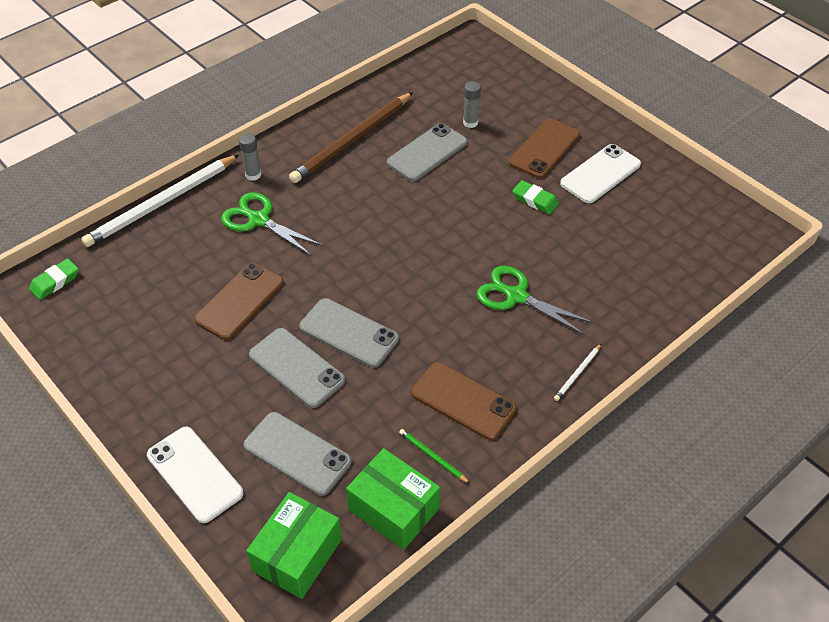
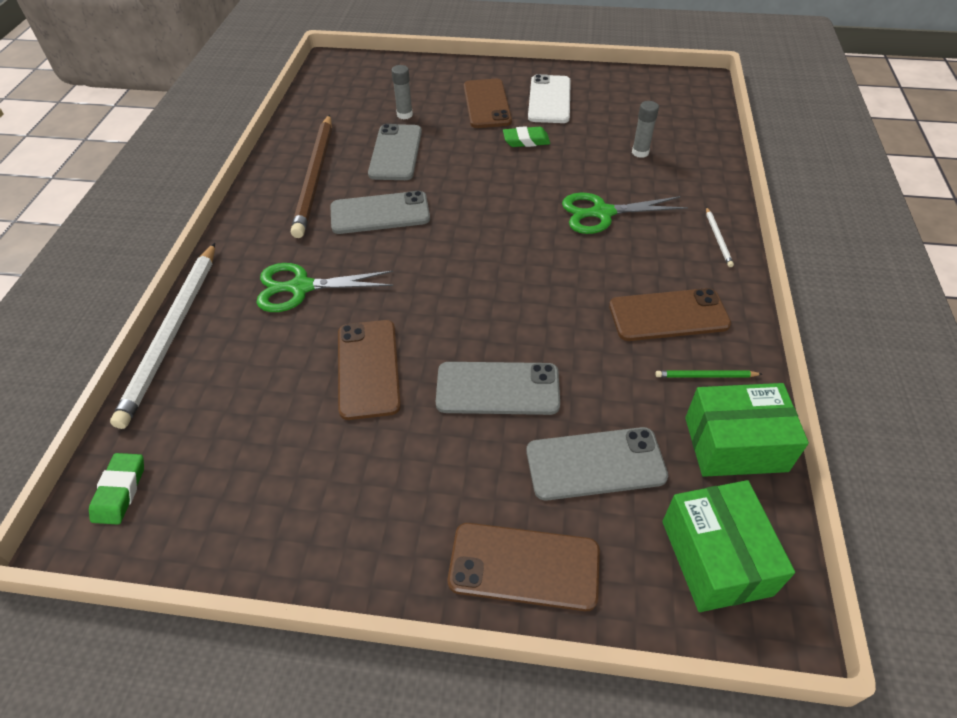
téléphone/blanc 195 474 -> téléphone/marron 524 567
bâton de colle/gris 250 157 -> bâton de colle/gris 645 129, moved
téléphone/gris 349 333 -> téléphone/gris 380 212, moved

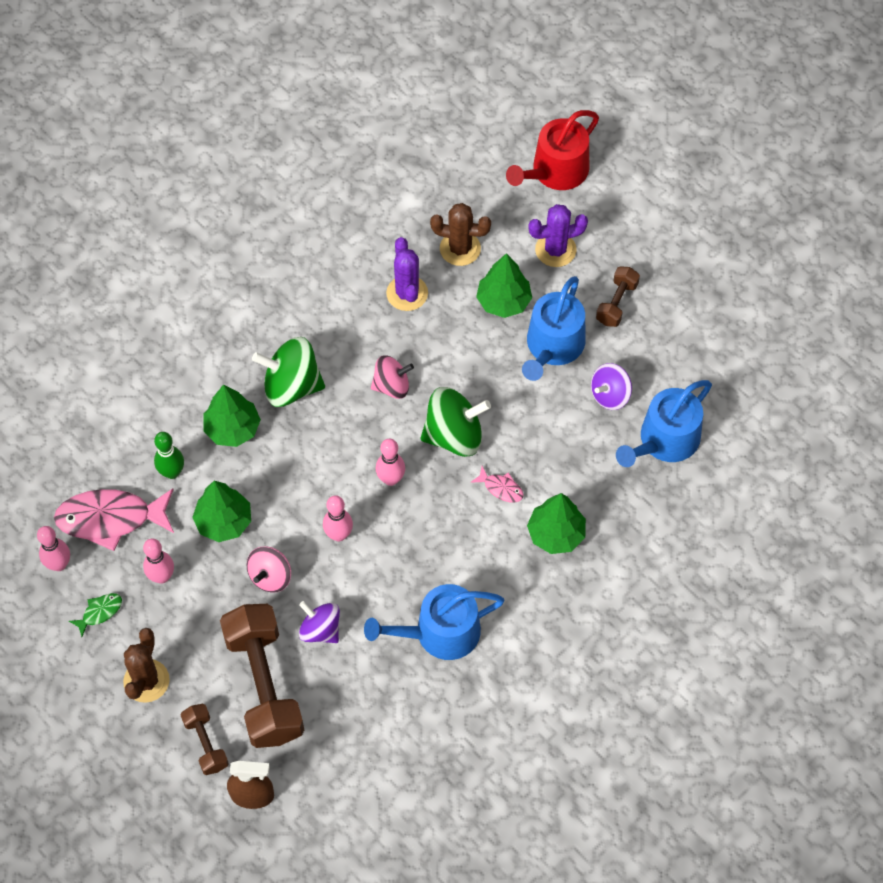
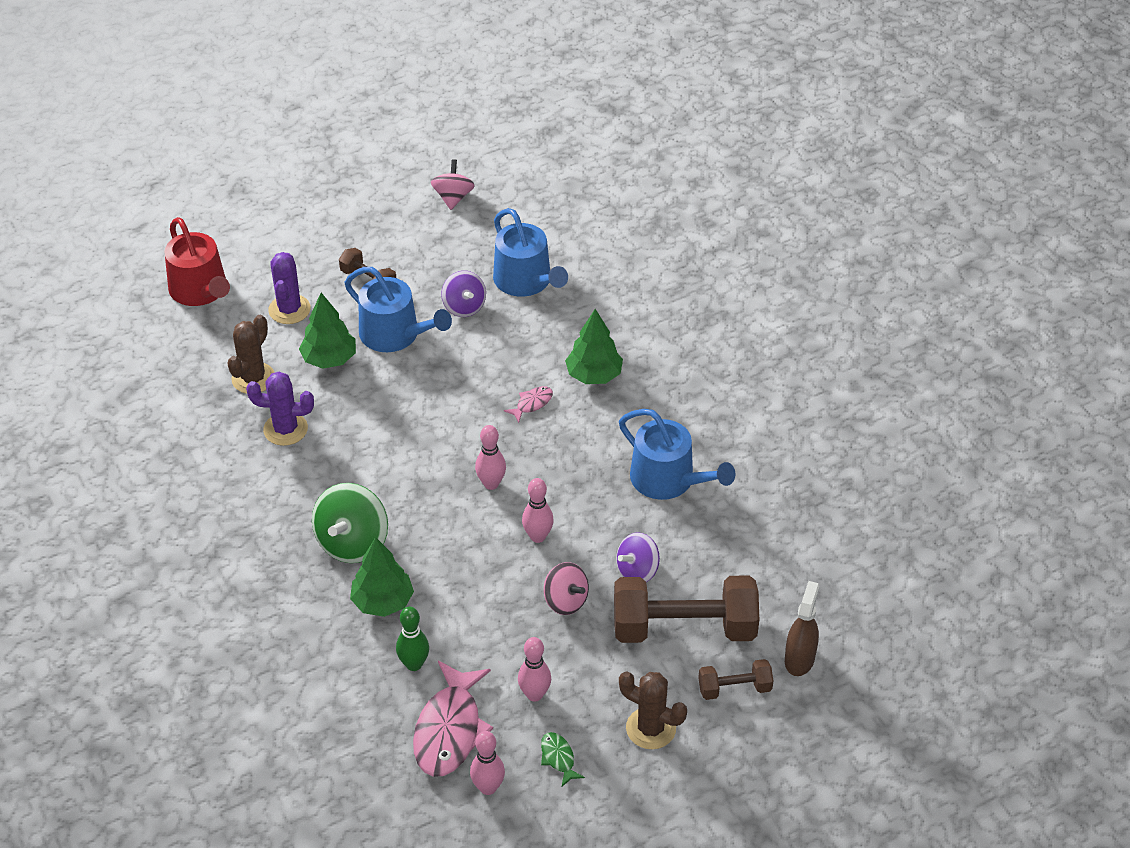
arbre/vert 221 511 -> none
arrosoir/bleu 434 622 -> arrosoir/bleu 677 454, 45 degrees counterclockwise
toupie/rose 392 377 -> toupie/rose 453 184, moved
toupie/vert 456 422 -> none

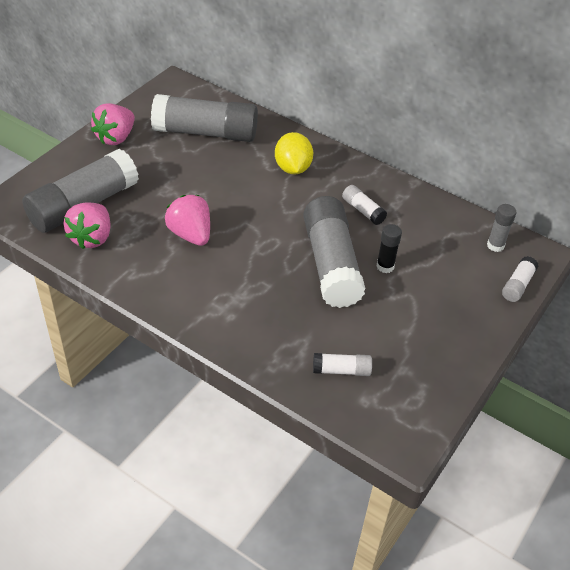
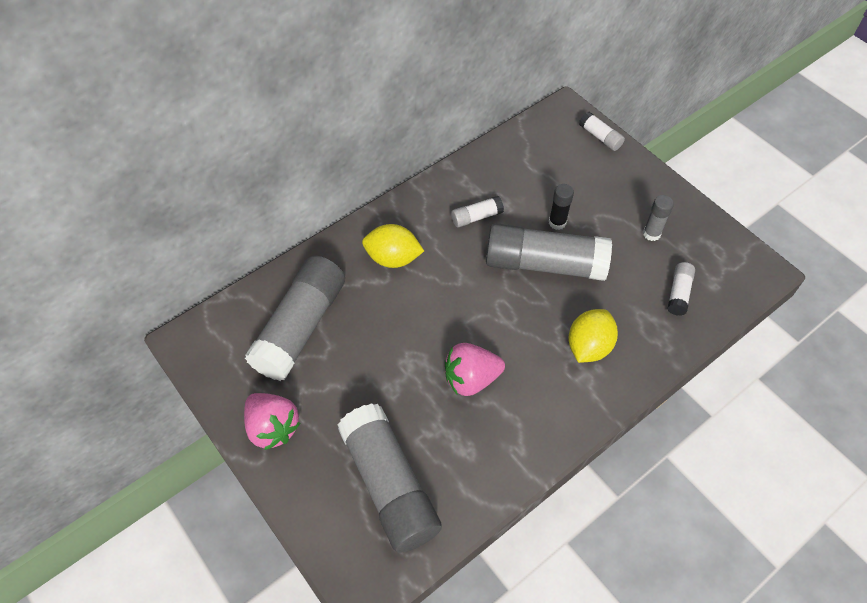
fraise/rose 87 226 -> none
bâton de colle/gris 501 228 -> bâton de colle/gris 658 218, moved
none -> citron/jaune 593 336

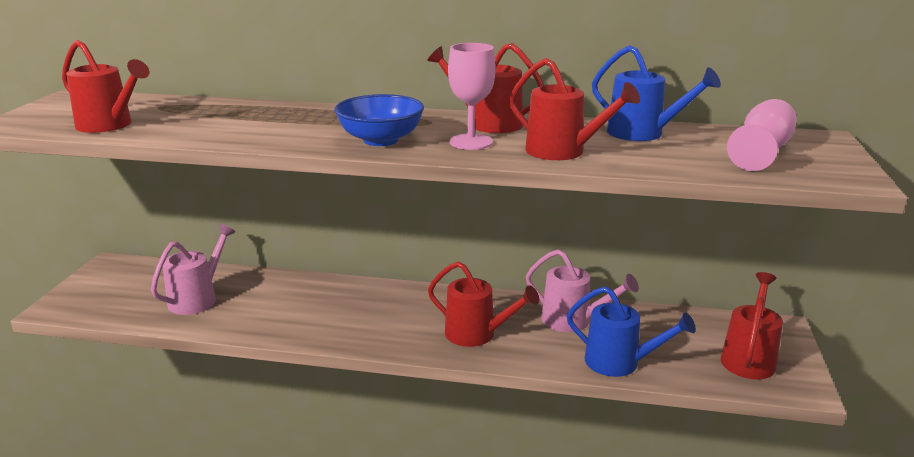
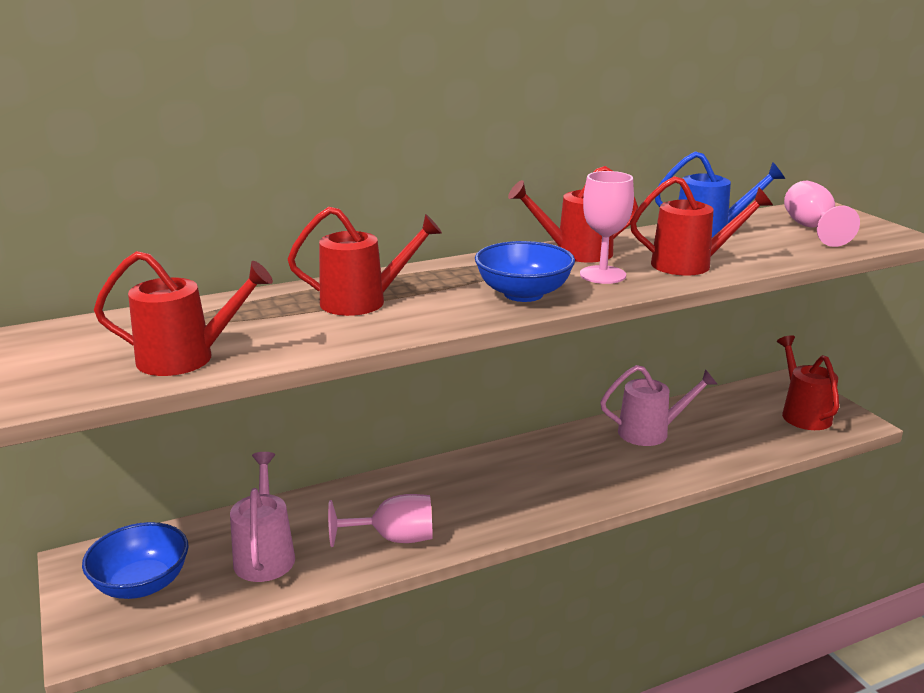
arrosoir/rouge 483 304 -> arrosoir/rouge 365 261, moved
arrosoir/bleu 631 331 -> none
none -> bol/bleu 135 560
none -> verre à pied/rose 380 520

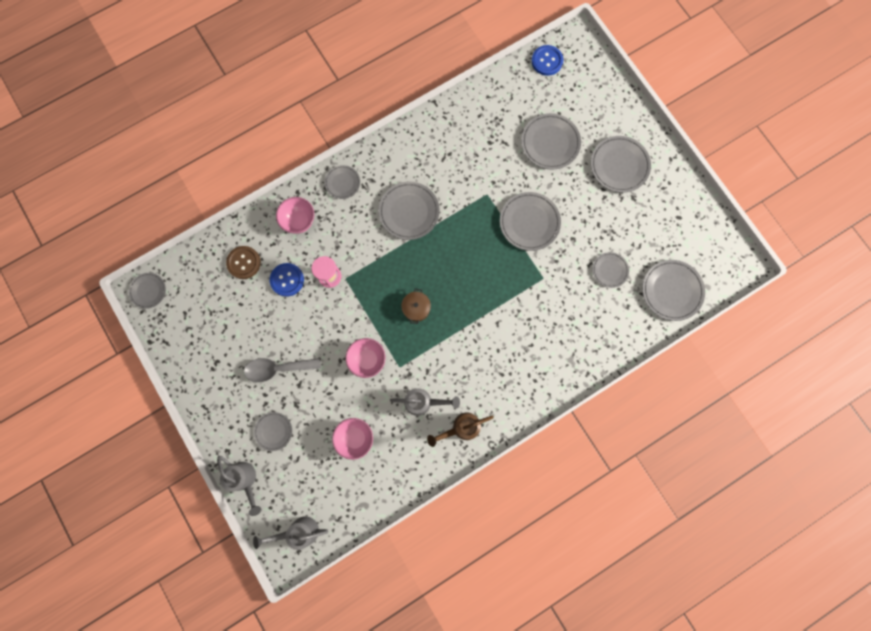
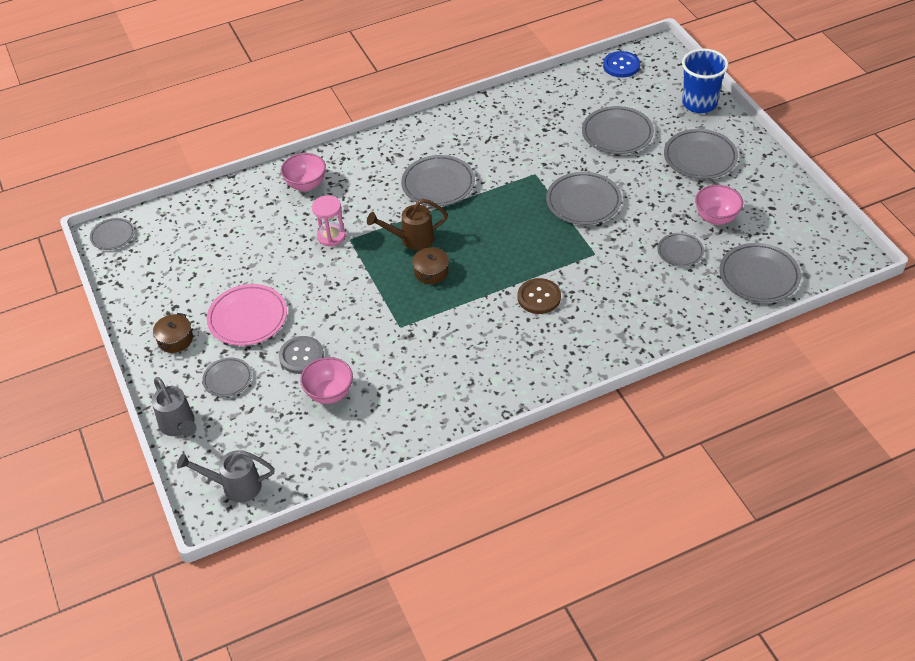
bouton/marron 243 262 -> bouton/marron 539 296, moved
cuillère/gris 282 370 -> assiette/rose 246 315
bouton/bleu 287 280 -> none
assiette/gris 342 182 -> none
bol/rose 366 358 -> bol/rose 719 205, moved
arrosoir/gris 425 402 -> none
arrosoir/marron 460 430 -> arrosoir/marron 407 224, moved
none -> marmite/marron 173 333
none -> bouton/gris 301 355
none -> gobelet/bleu 705 81

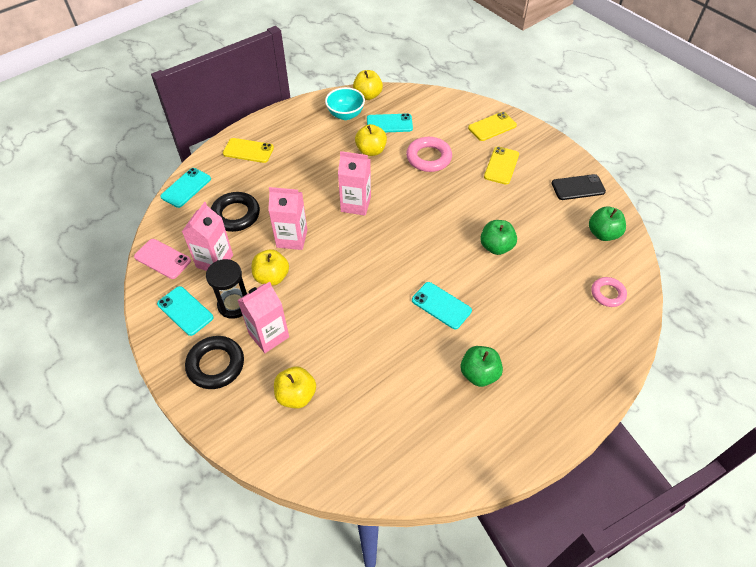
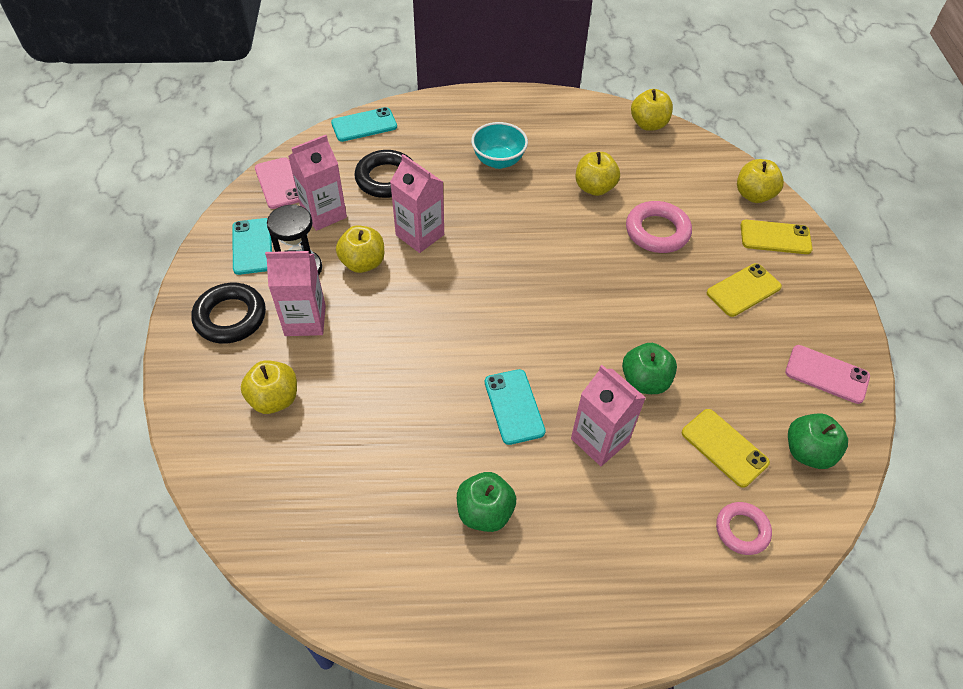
téléphone/jaune 248 150 -> téléphone/jaune 726 448, moved
bol/turquoise 345 103 -> bol/turquoise 499 145, moved
brique de lait/rose 354 183 -> brique de lait/rose 608 415, moved
téléphone/turquoise 390 122 -> none
téléphone/noir 579 187 -> téléphone/rose 827 374
none -> pomme/jaune 760 181

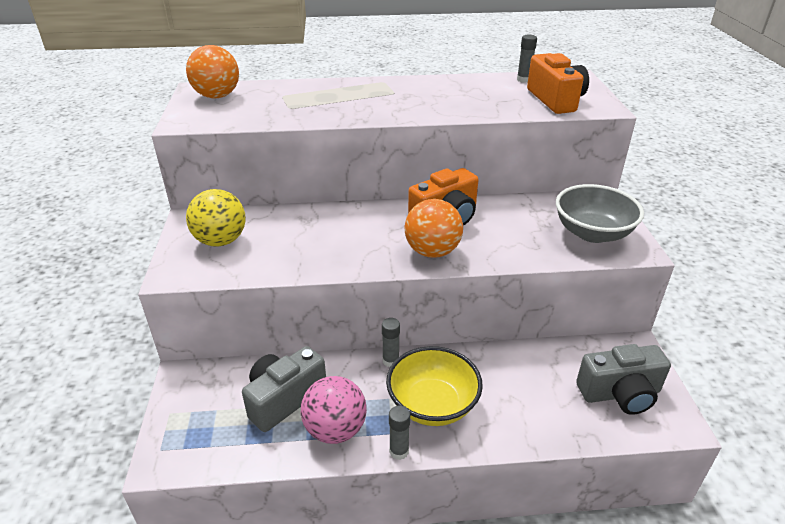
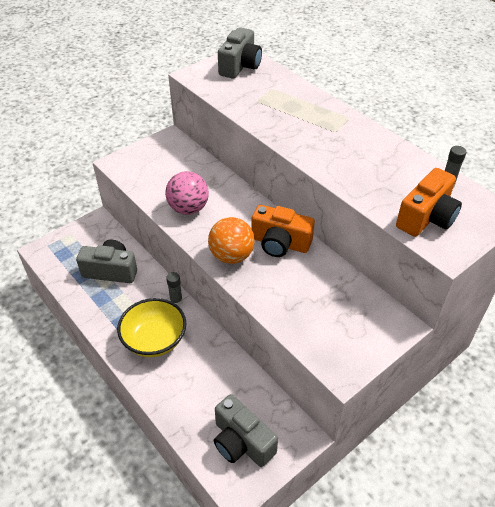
balle/orange 212 71 -> appareil photo/gris 240 53
balle/jaune 216 218 -> none
balle/rose 333 410 -> balle/rose 187 193, moved
bâton de colle/gris 399 432 -> none
bol/gris 600 213 -> none

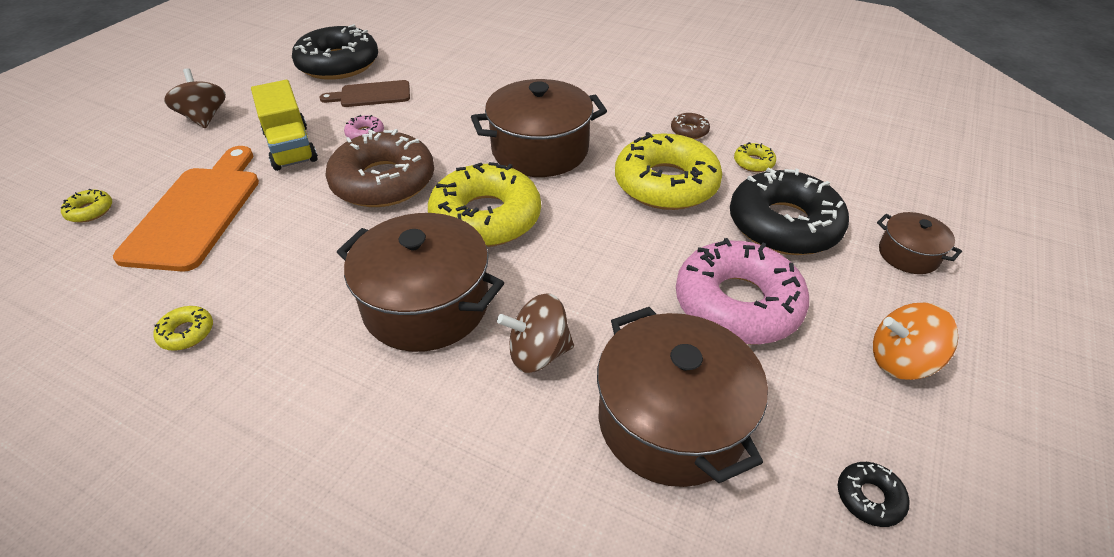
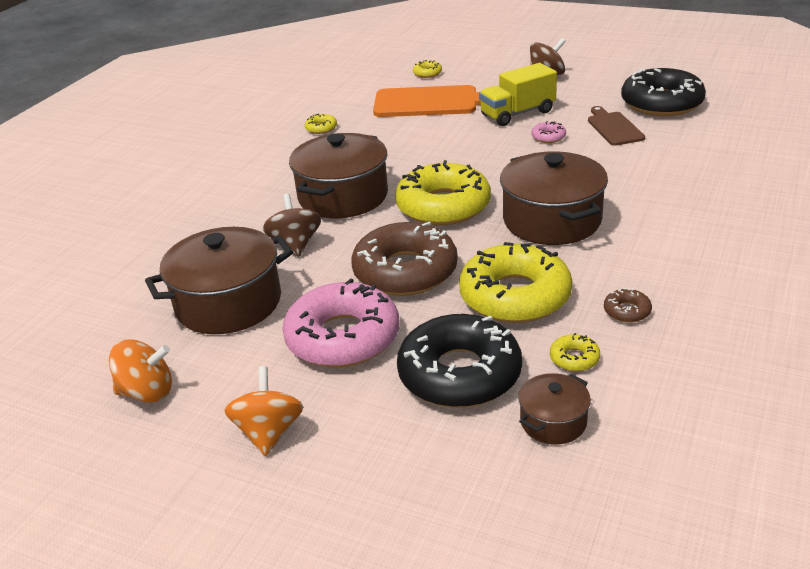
beignet/marron 379 168 -> beignet/marron 404 258, moved
beignet/noir 874 494 -> toupie/orange 140 371
marmite/marron 919 243 -> marmite/marron 554 408, moved

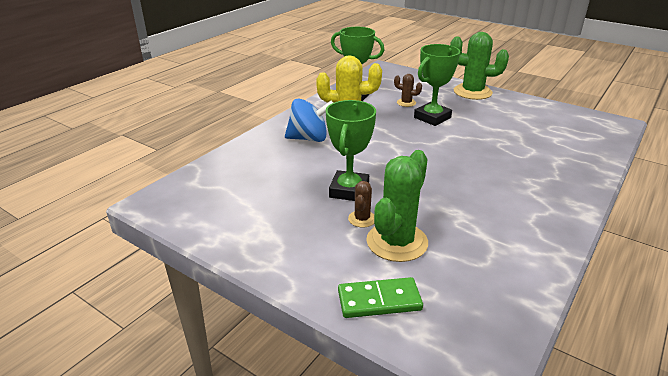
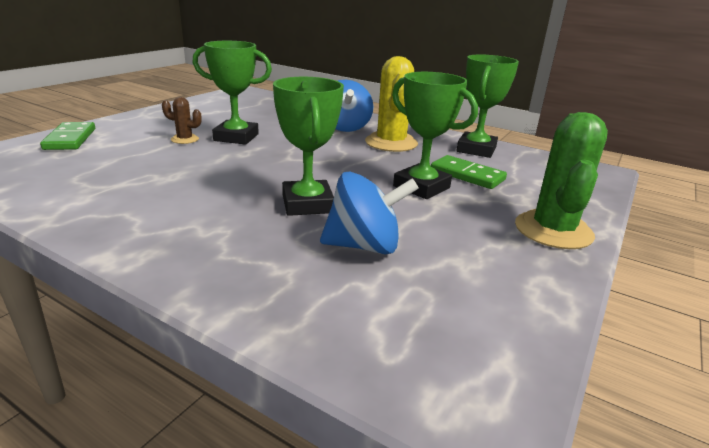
cactus/vert 397 206 -> none
cactus/marron 408 90 -> domino/vert 469 172
none -> trophée/vert 308 146
none -> toupie/bleu 369 213

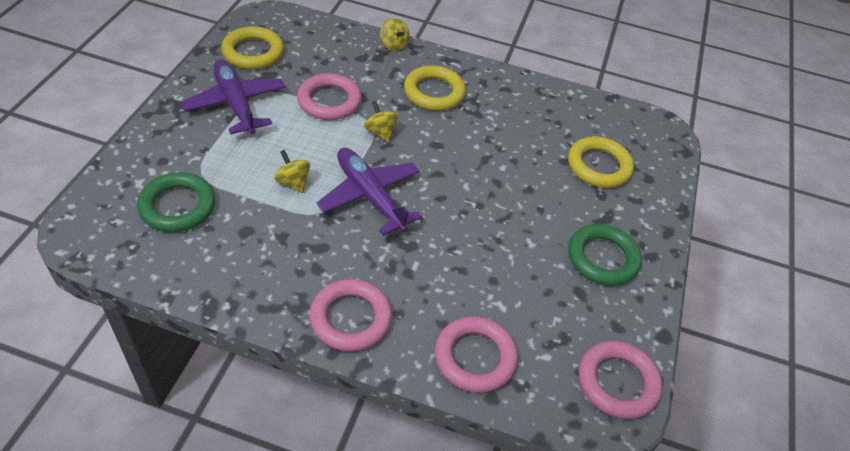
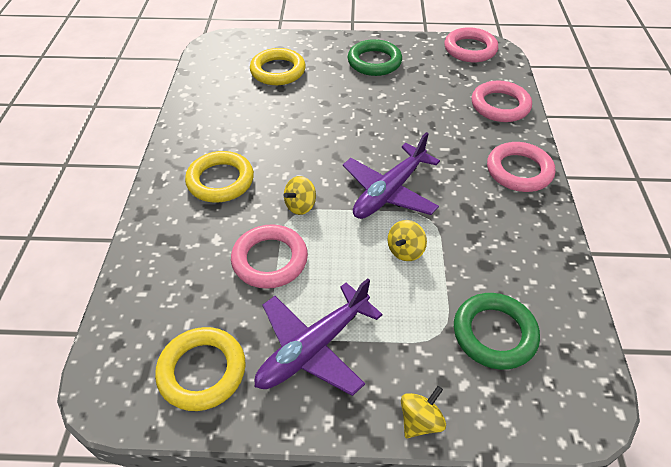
toupie/jaune 395 34 -> toupie/jaune 423 412, moved

